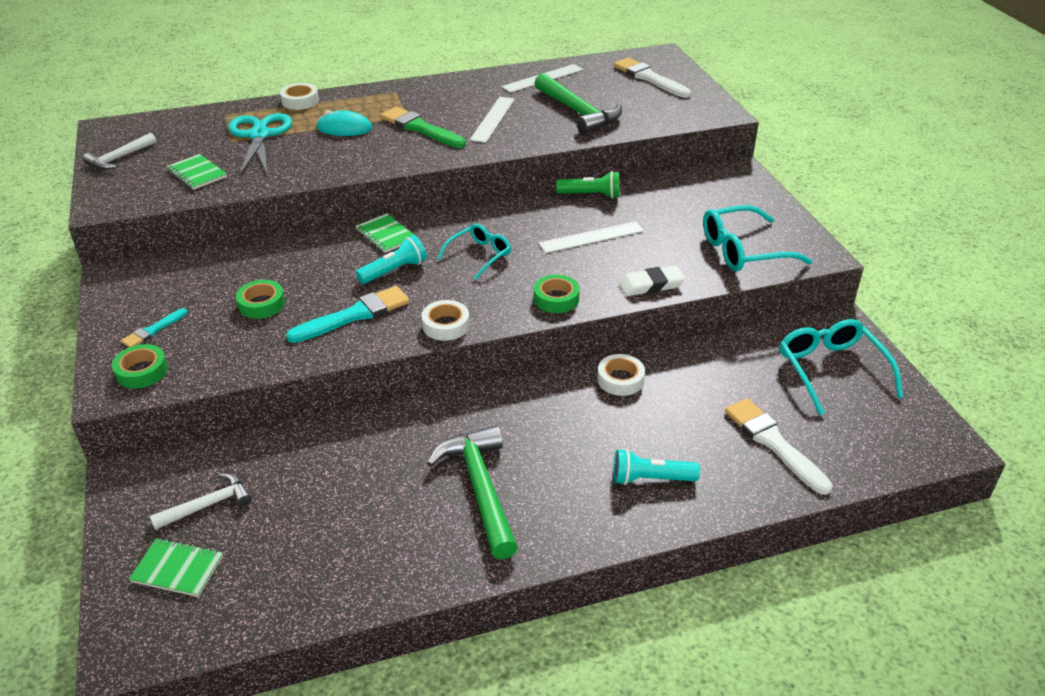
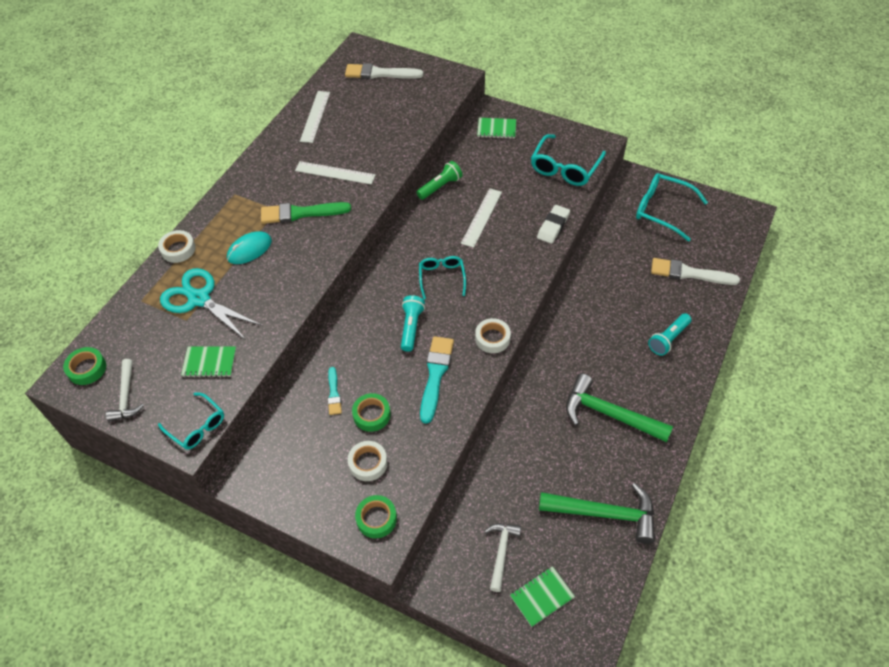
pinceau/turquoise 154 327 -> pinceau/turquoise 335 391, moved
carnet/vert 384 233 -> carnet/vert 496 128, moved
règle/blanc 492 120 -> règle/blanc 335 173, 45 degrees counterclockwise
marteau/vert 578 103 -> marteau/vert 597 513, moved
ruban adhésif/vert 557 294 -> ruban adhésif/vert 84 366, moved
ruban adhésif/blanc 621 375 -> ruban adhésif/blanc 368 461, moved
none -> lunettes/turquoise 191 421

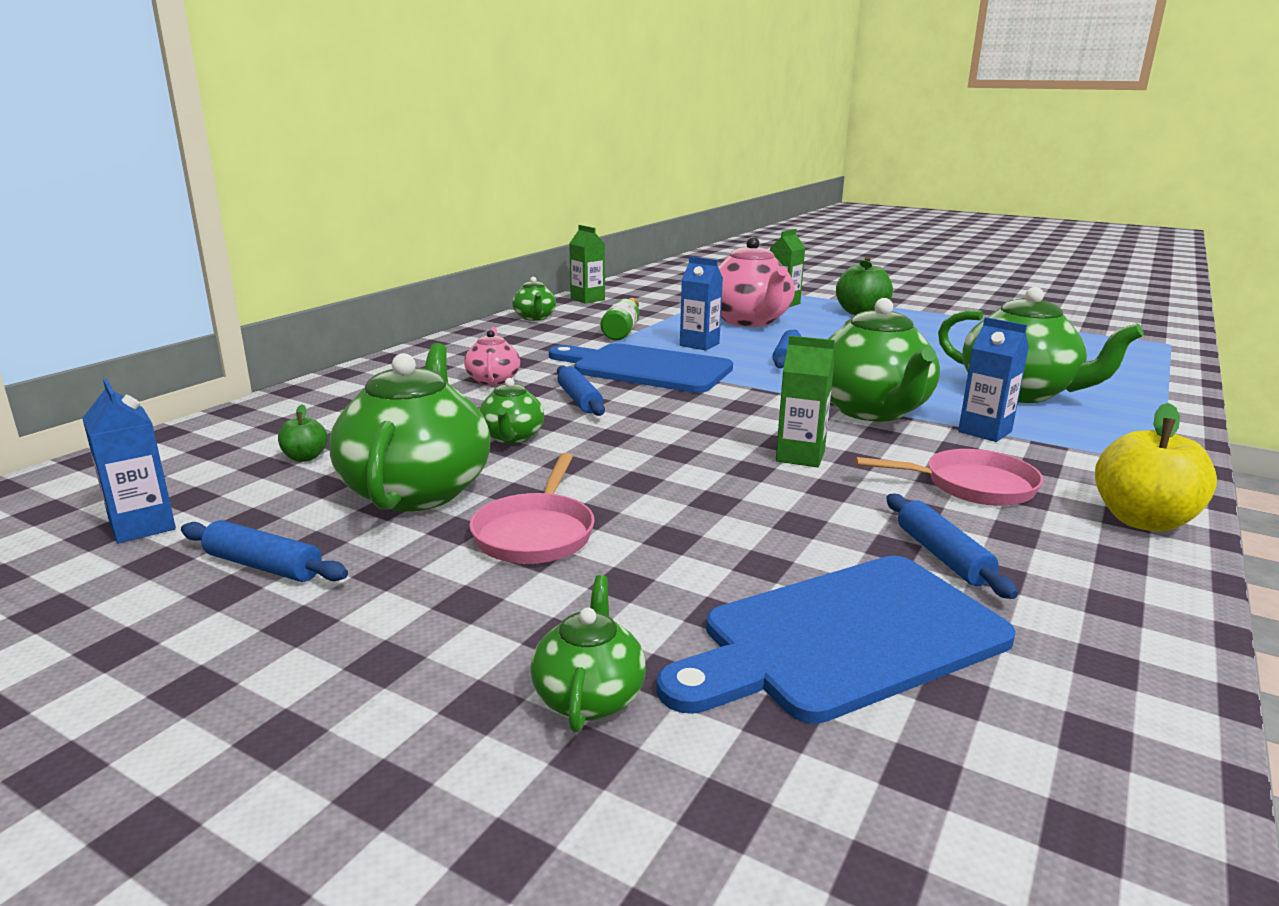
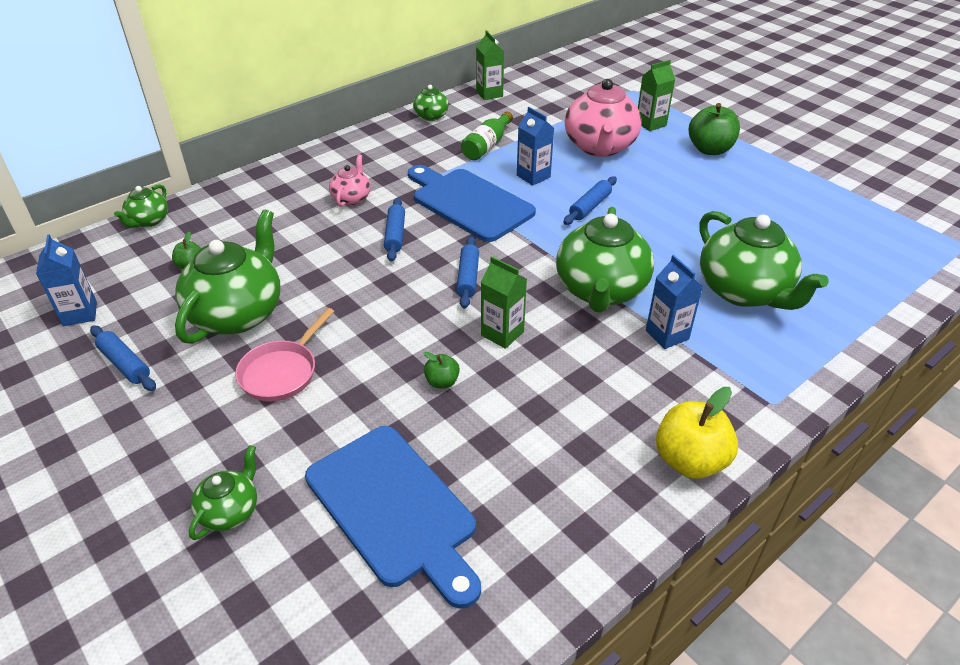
théière/vert 511 411 -> théière/vert 141 206, moved
planche à découper/bleu 836 640 -> planche à découper/bleu 393 517, 120 degrees counterclockwise
poêle/rose 949 477 -> none
rouleau à pâtisserie/bleu 952 546 -> rouleau à pâtisserie/bleu 467 272, moved
none -> pomme/vert 442 370

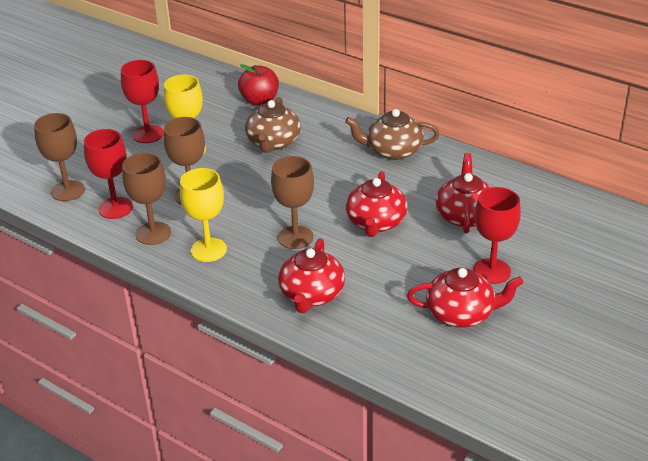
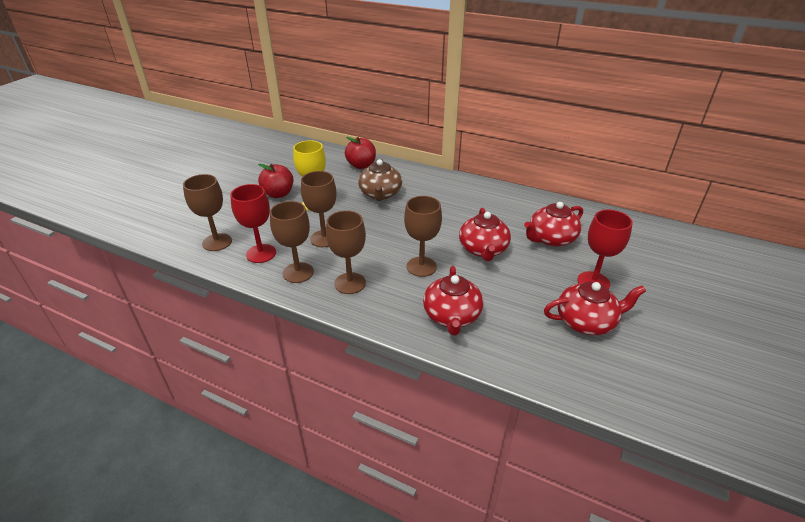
verre à pied/rouge 142 101 -> pomme/rouge 275 181
verre à pied/jaune 203 215 -> verre à pied/marron 346 252
théière/marron 392 134 -> none
théière/rouge 464 193 -> théière/rouge 553 224, 120 degrees counterclockwise

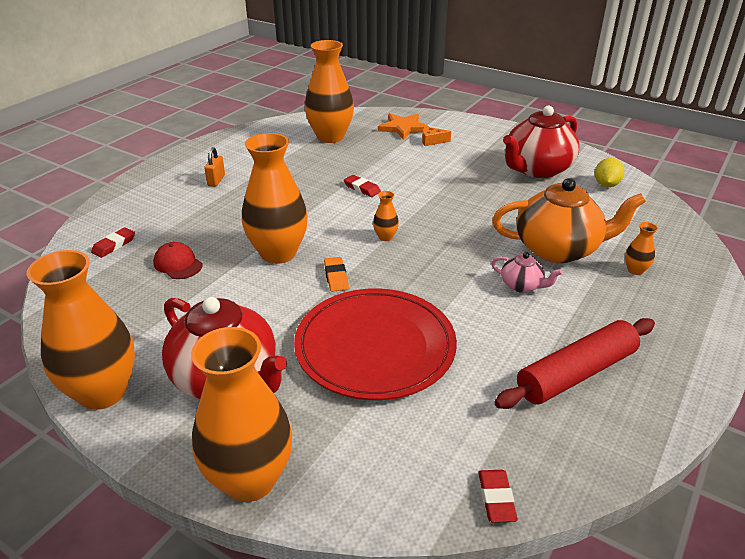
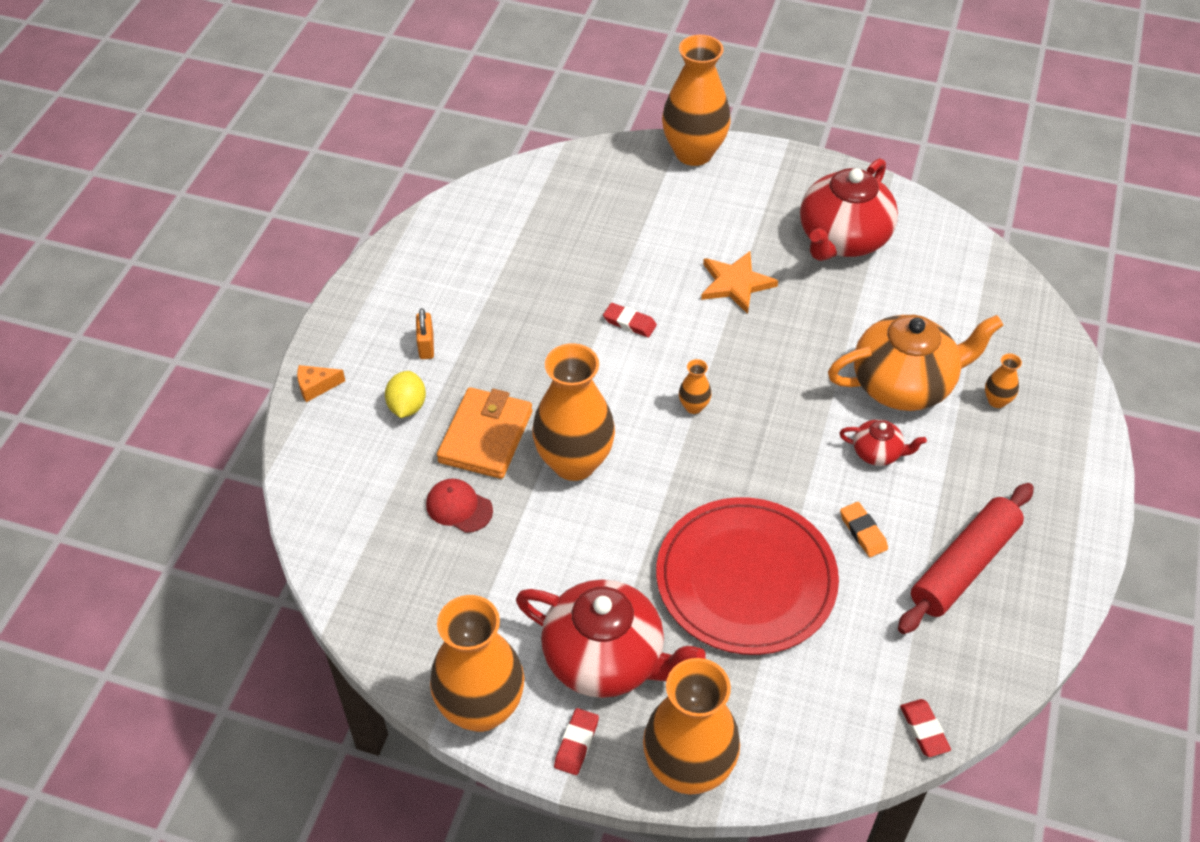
gomme/rouge 113 242 -> gomme/rouge 576 741, moved
vase/orange 329 91 -> vase/orange 696 100, moved
gomme/orange 336 274 -> gomme/orange 864 529, moved
étoile/orange 403 126 -> étoile/orange 739 282, moved
fromage/orange 436 136 -> fromage/orange 321 383, moved
théière/rose 527 272 -> théière/rouge 883 442
citron/jaune 610 172 -> citron/jaune 405 394, moved
none -> portefeuille/orange 484 433

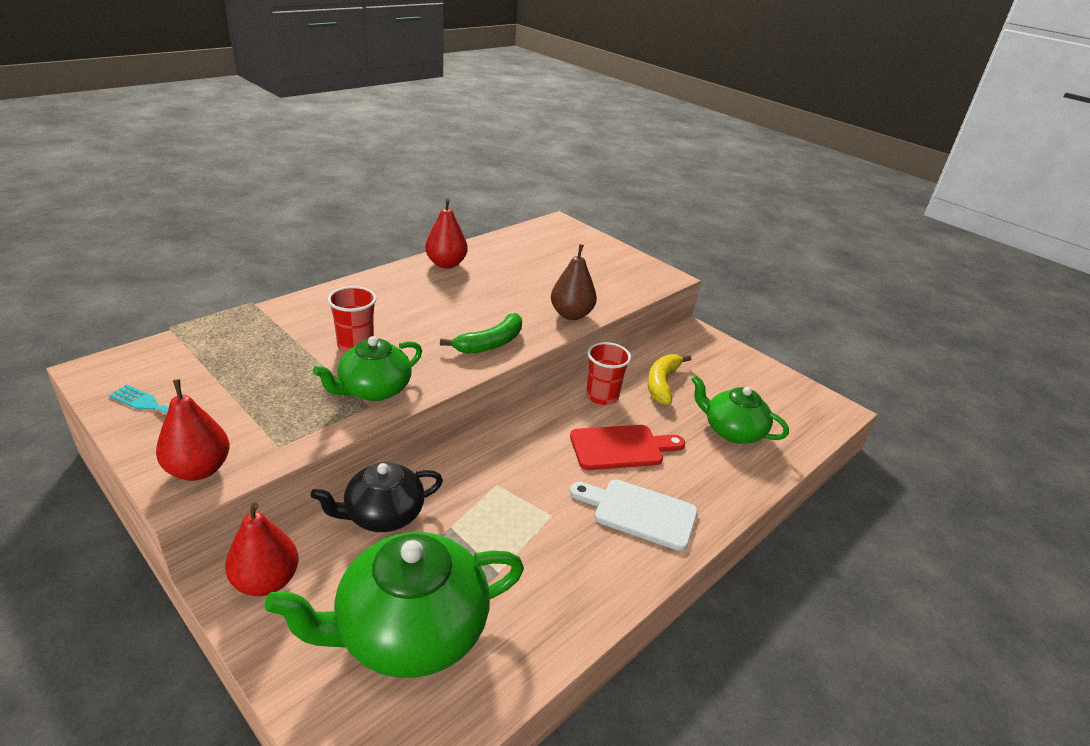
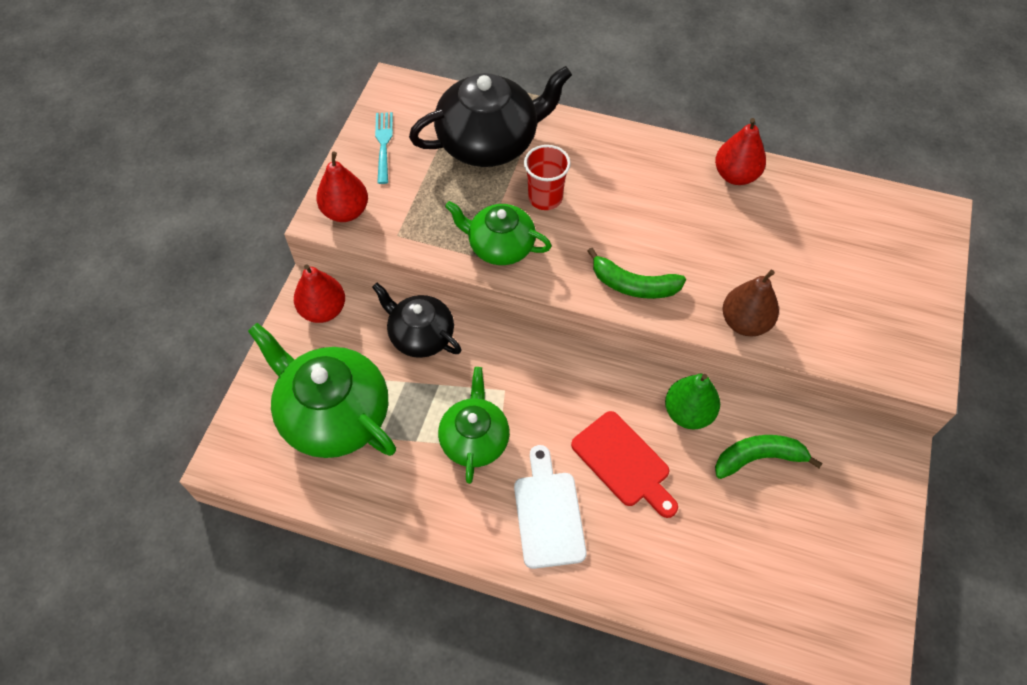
gobelet/rouge 608 373 -> poire/vert 692 401
banane/jaune 669 379 -> banane/vert 768 457
théière/vert 740 409 -> théière/vert 474 425, moved
none -> théière/noir 490 116

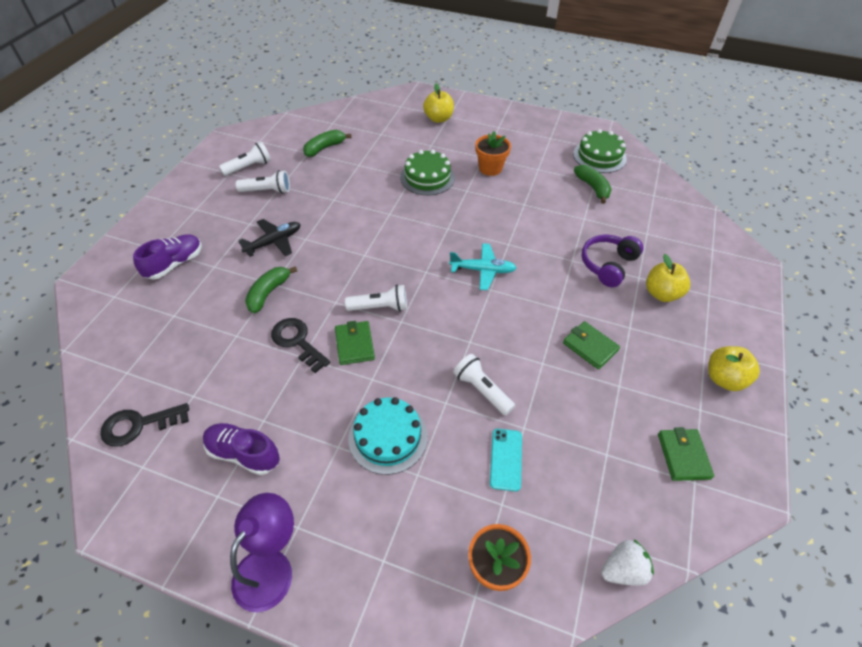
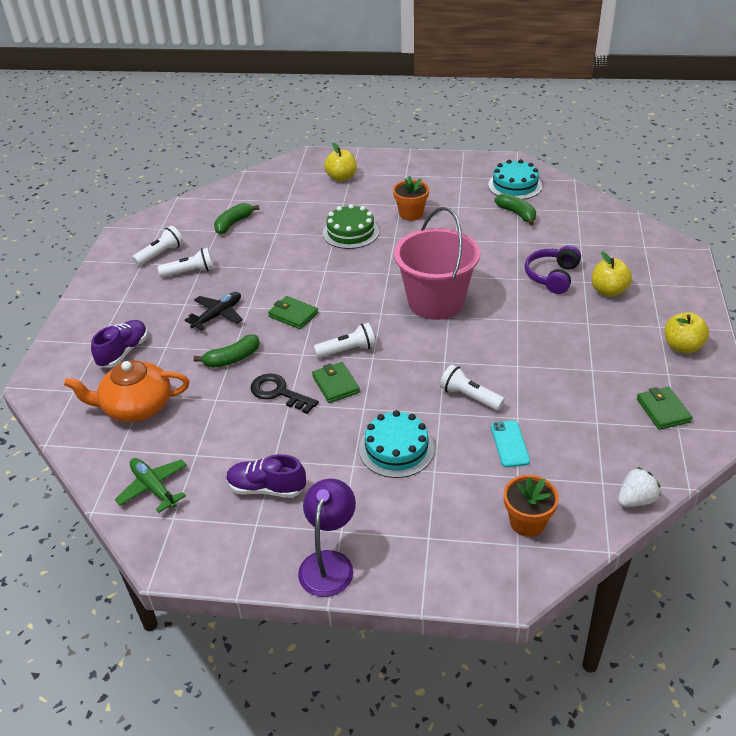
clé/noir 144 425 -> avion/vert 151 485
banane/vert 271 289 -> banane/vert 227 351, 135 degrees counterclockwise
avion/turquoise 483 266 -> seau/rose 437 263
portefeuille/vert 591 345 -> portefeuille/vert 293 312, moved
gâteau/vert 600 151 -> gâteau/turquoise 515 179
none -> théière/orange 126 391

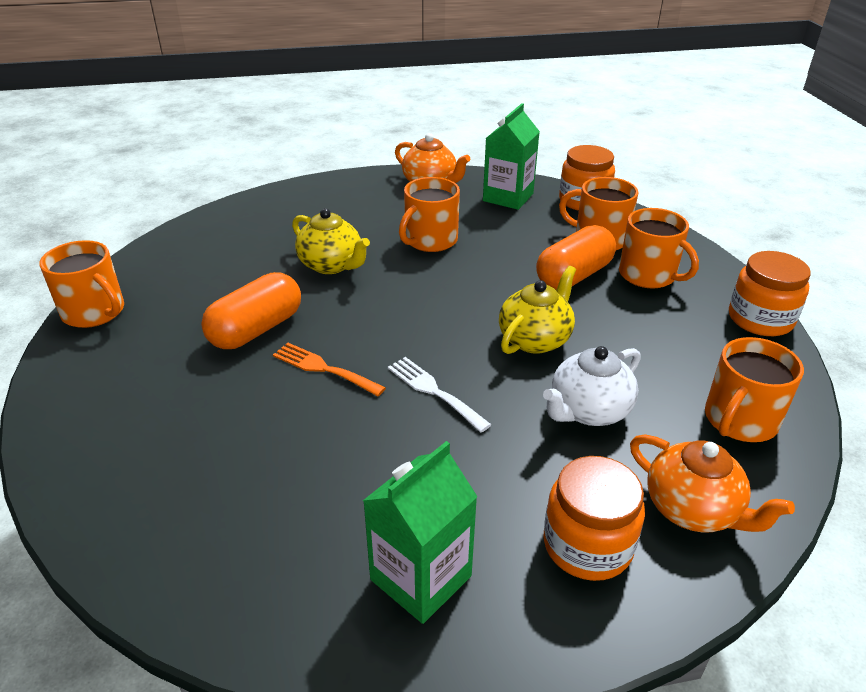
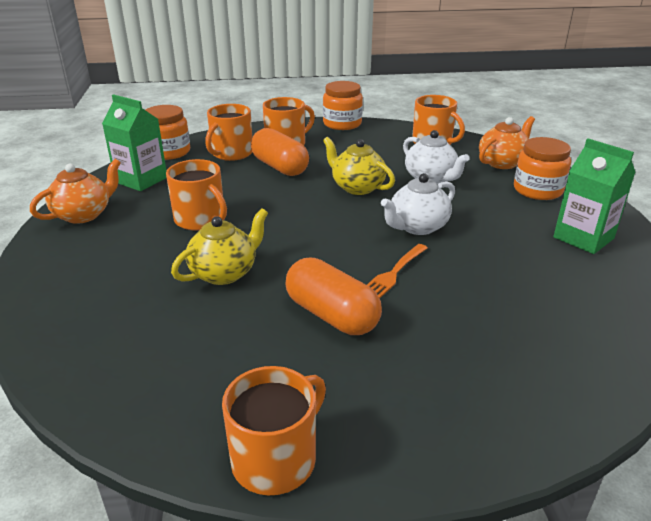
fourchette/blanc 440 394 -> théière/blanc 418 204

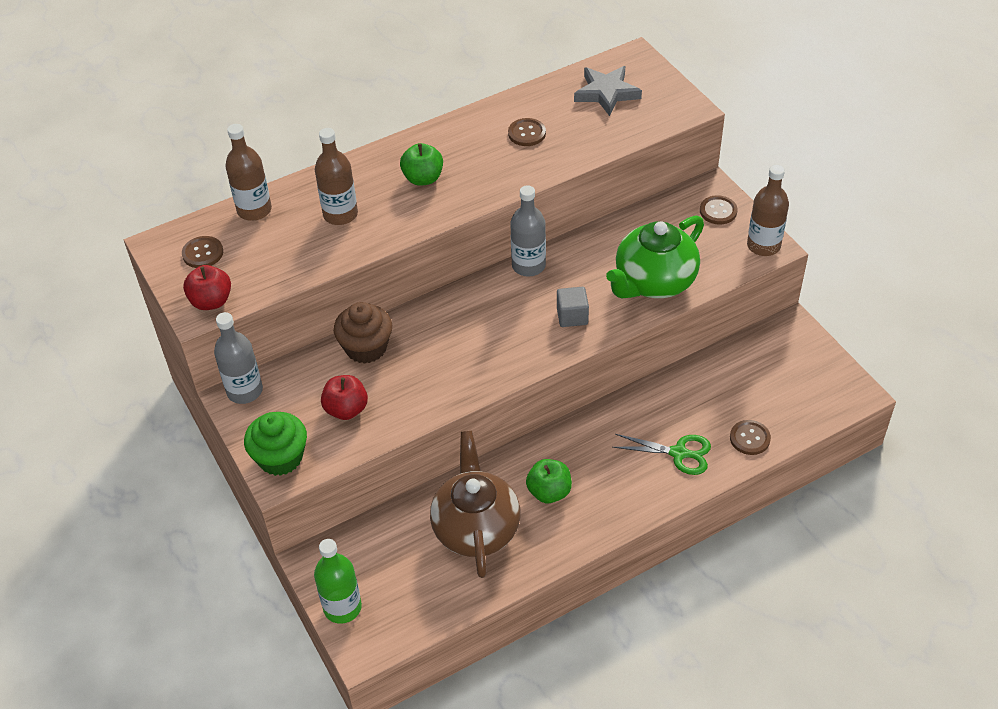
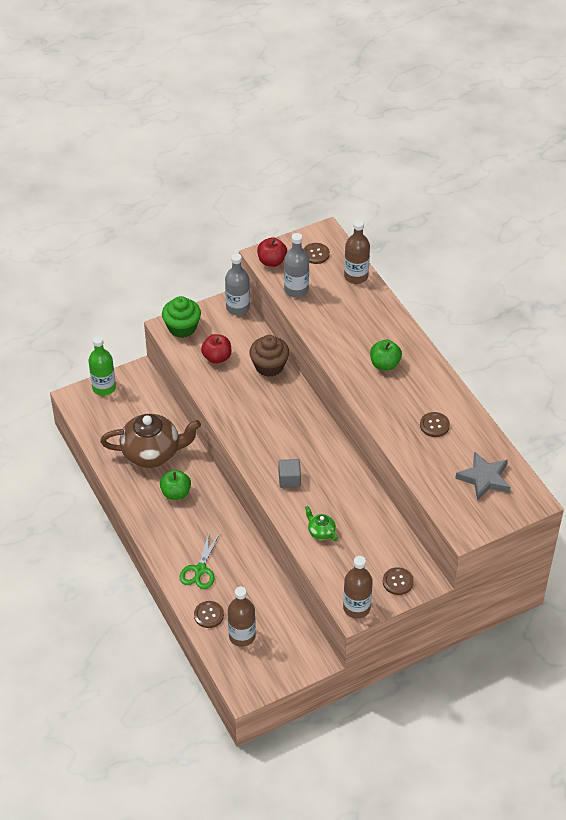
bouteille/marron 336 176 -> bouteille/marron 242 617, moved
bouteille/gris 528 230 -> bouteille/gris 296 265, moved
théière/vert 655 256 -> théière/vert 321 523, x0.43

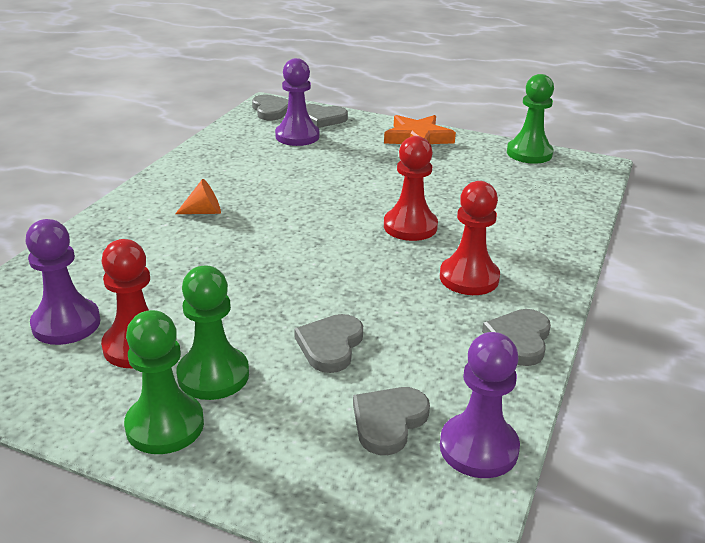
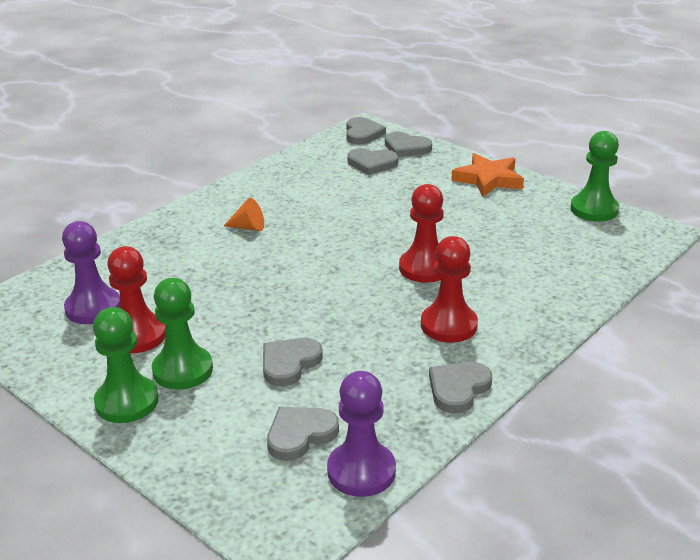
pion/violet 297 102 -> cœur/gris 372 161

